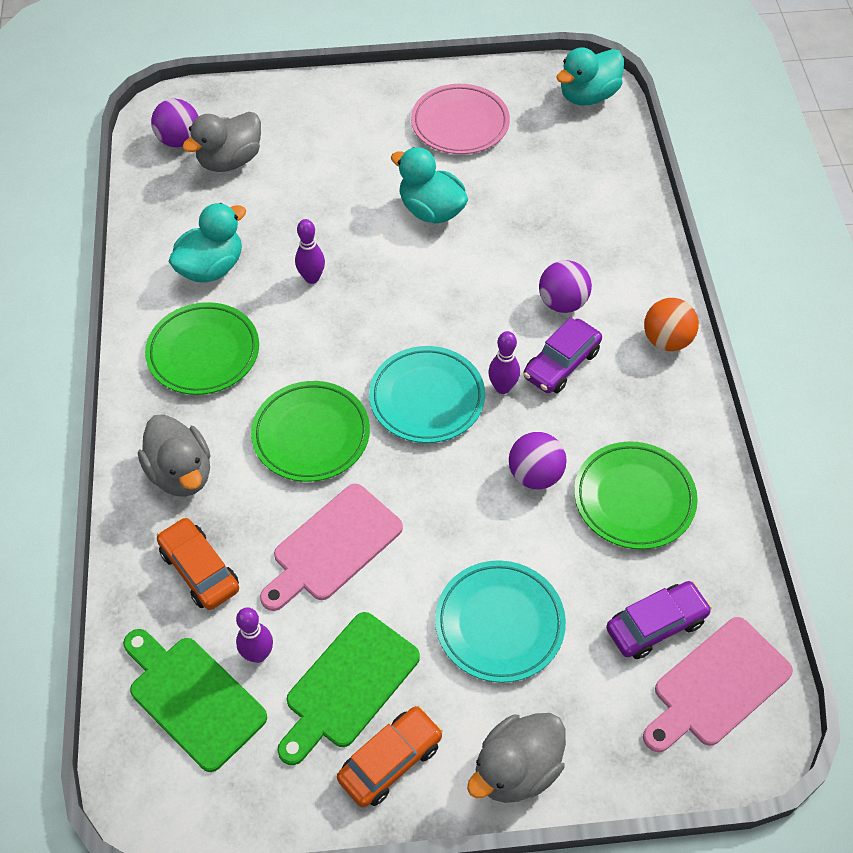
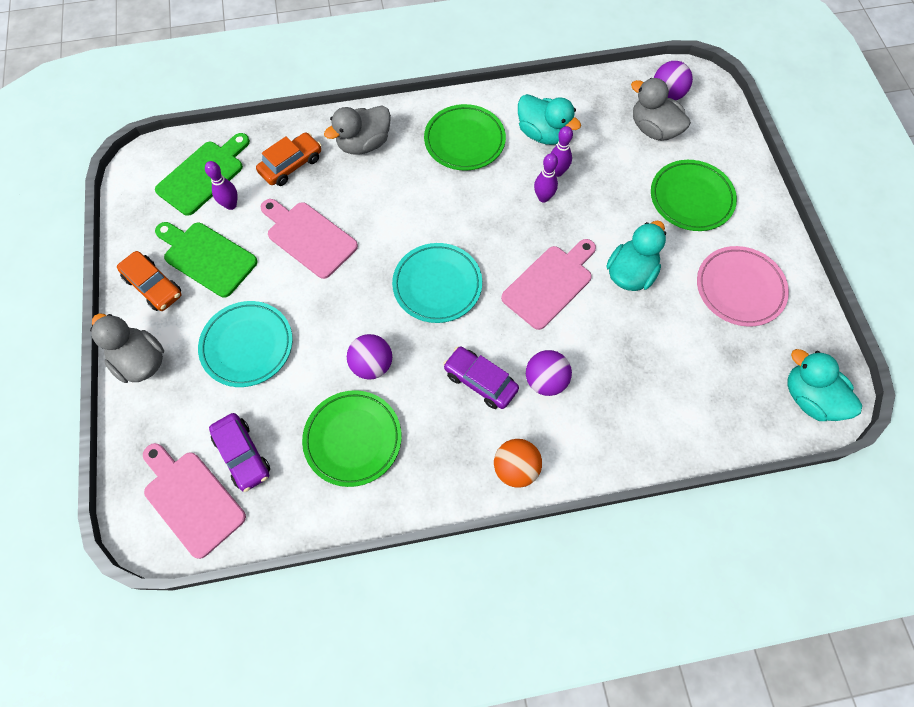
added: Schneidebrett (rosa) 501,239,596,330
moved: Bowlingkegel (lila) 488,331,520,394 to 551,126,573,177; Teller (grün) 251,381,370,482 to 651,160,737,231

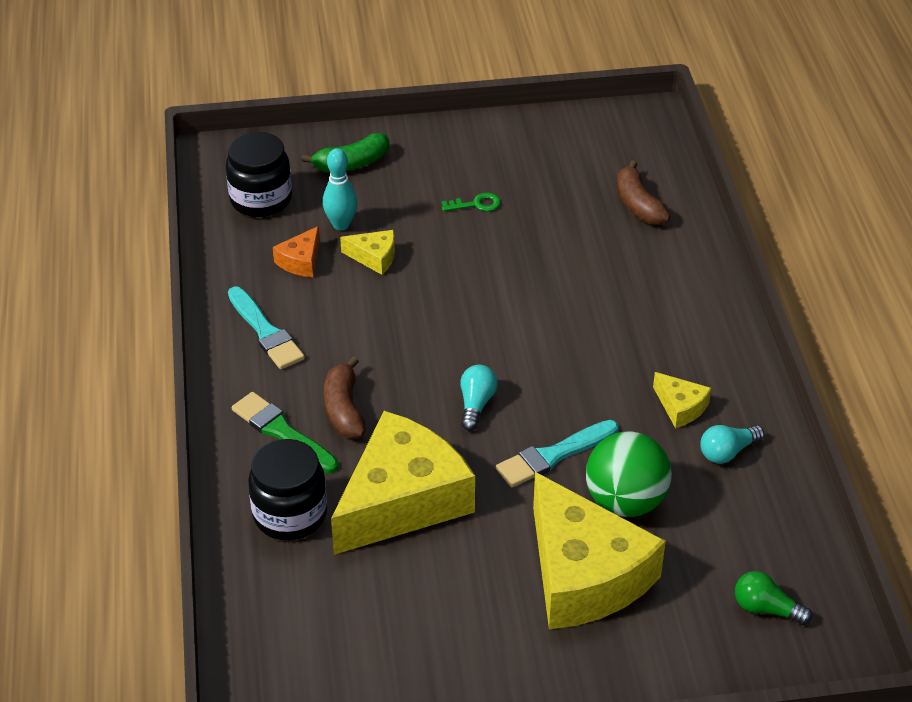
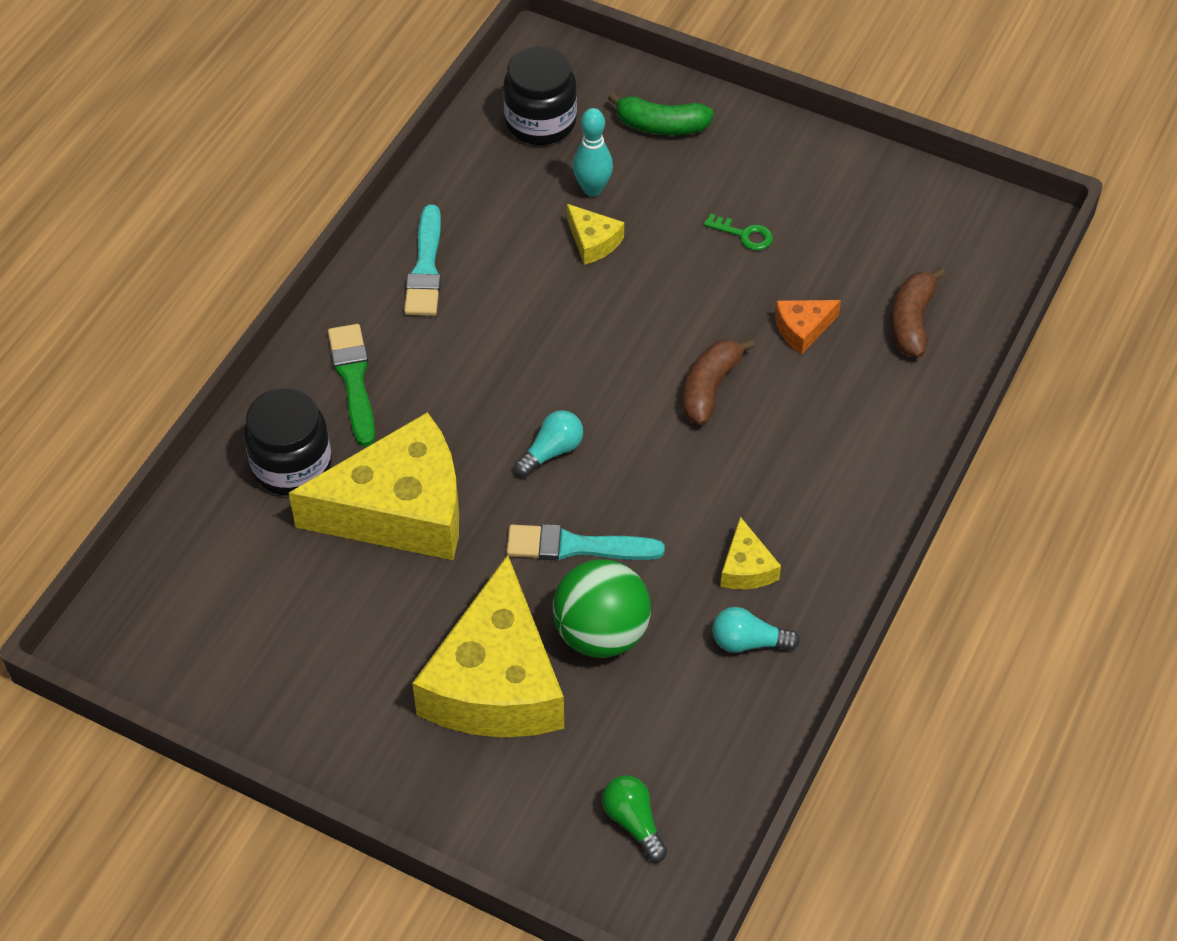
moved: Banane (braun) 324,357,366,438 to 683,339,755,425; Käse (orange) 273,226,320,277 to 775,300,841,355

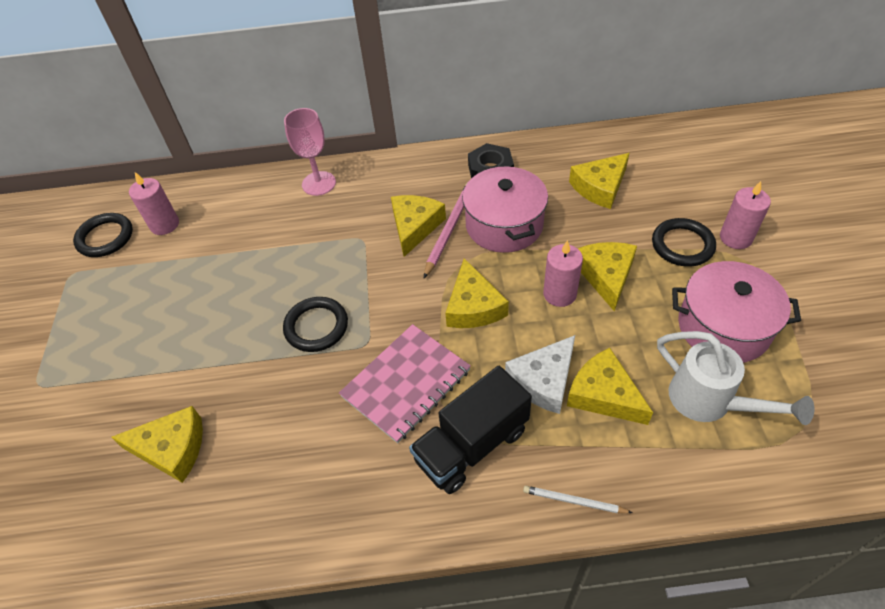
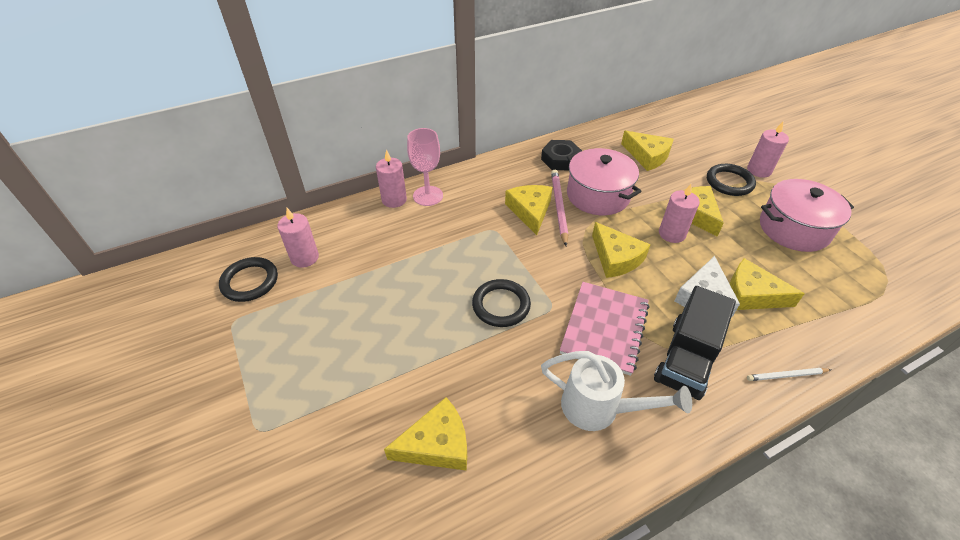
added: Kerze (rosa) 376,150,407,208
moved: Gießkanne (weiß) 657,331,814,425 to 541,351,692,431
turned: Käse (gelb) 569,153,630,209 = 621,131,674,171 75 degrees counterclockwise

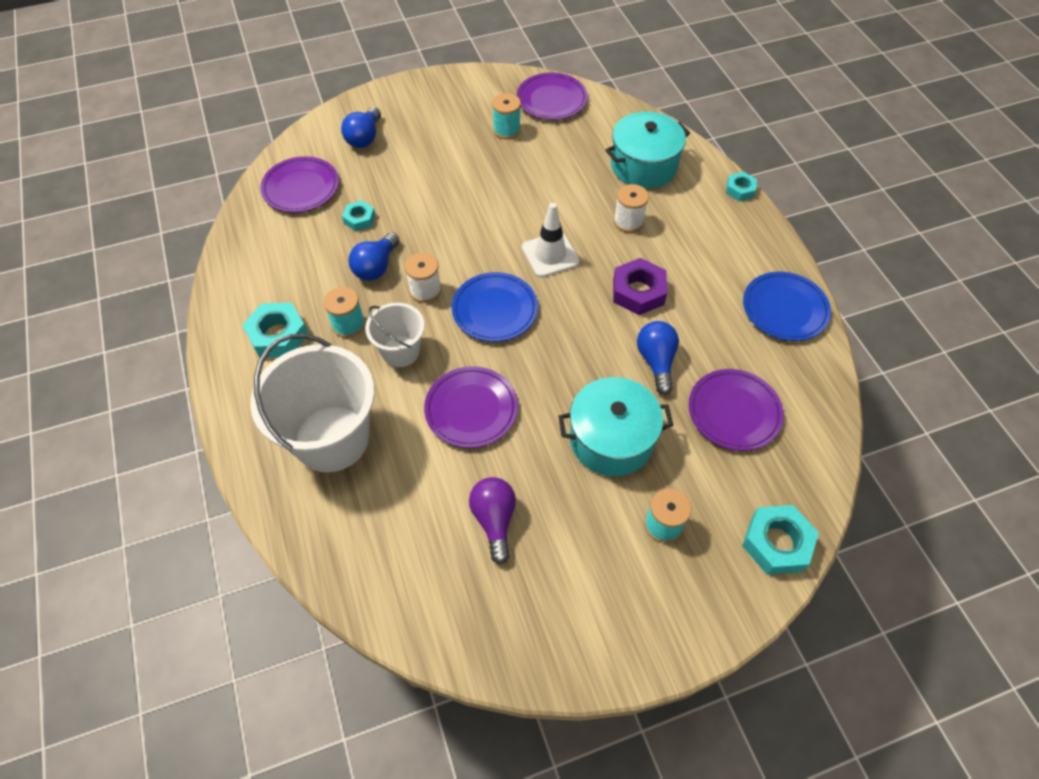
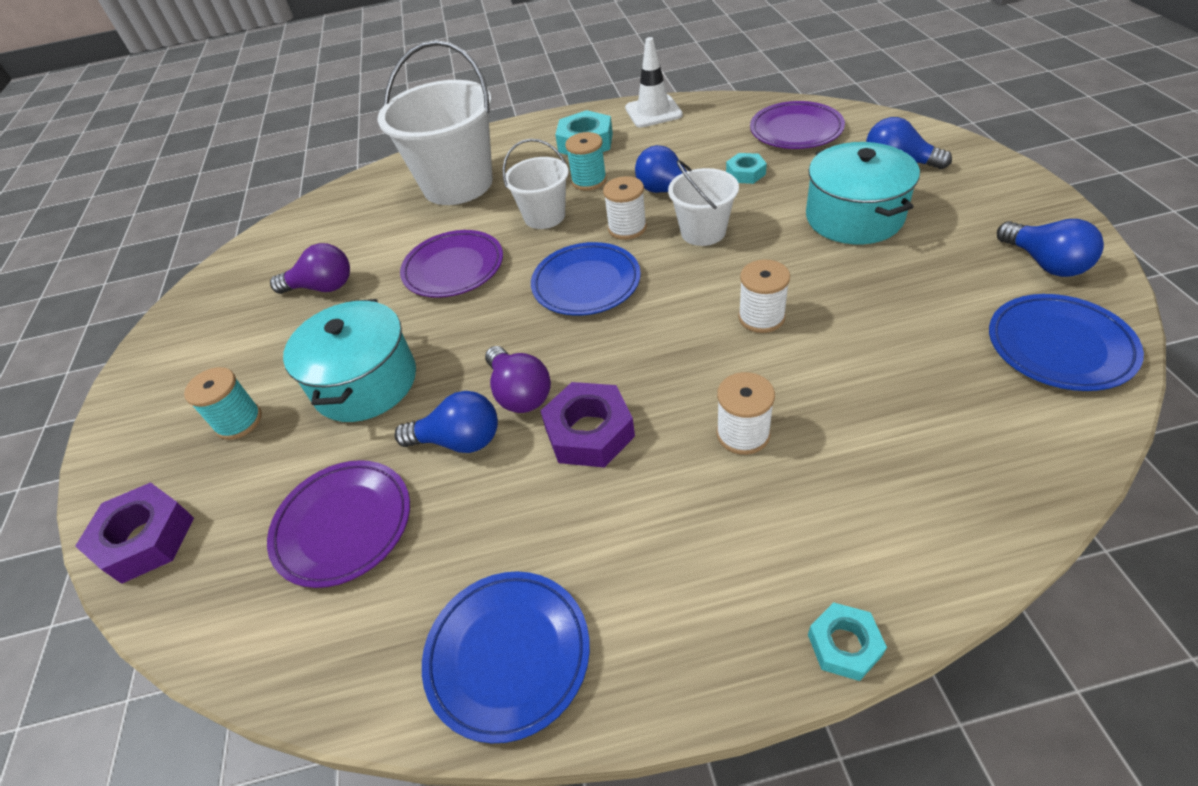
removed: Garnrolle (türkis) 492,93,521,139
added: Glühbirne (lila) 485,346,551,413; Eimer (weiß) 668,160,739,246; Garnrolle (weiß) 738,259,790,333; Glühbirne (blau) 997,219,1104,277
moved: Leitkegel (weiß) 522,203,580,277 to 625,37,683,128; Kochtopf (türkis) 606,112,690,188 to 806,142,920,244
recoloured: Sechskantmutter (türkis) 742,505,819,574 to Sechskantmutter (lila) 75,482,194,584; Teller (lila) 517,72,587,120 to Teller (blau) 989,294,1144,391

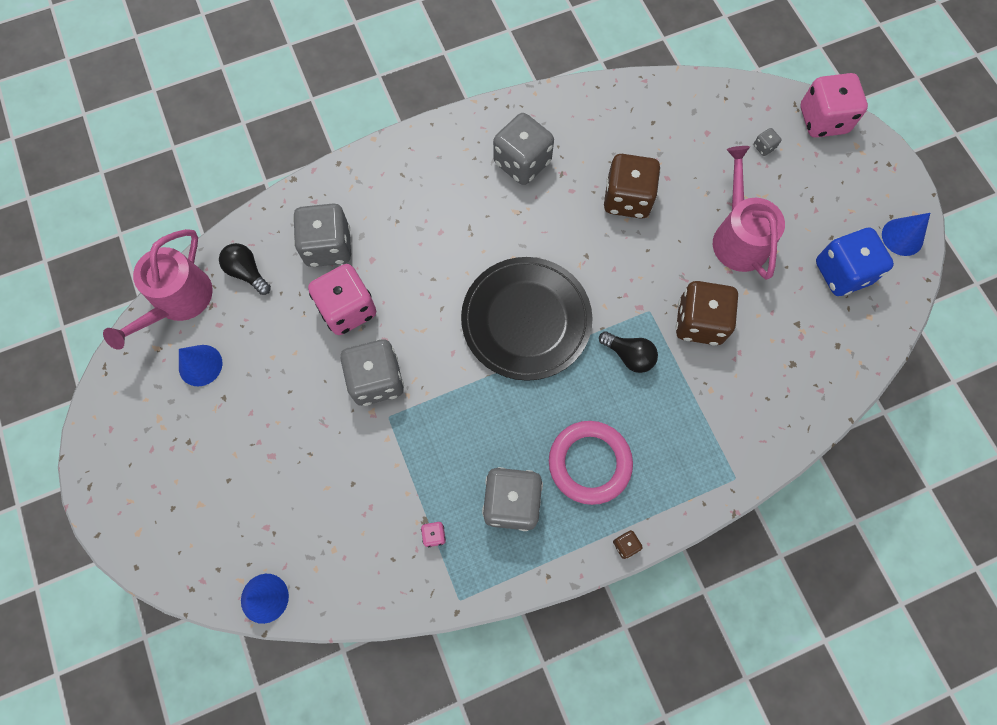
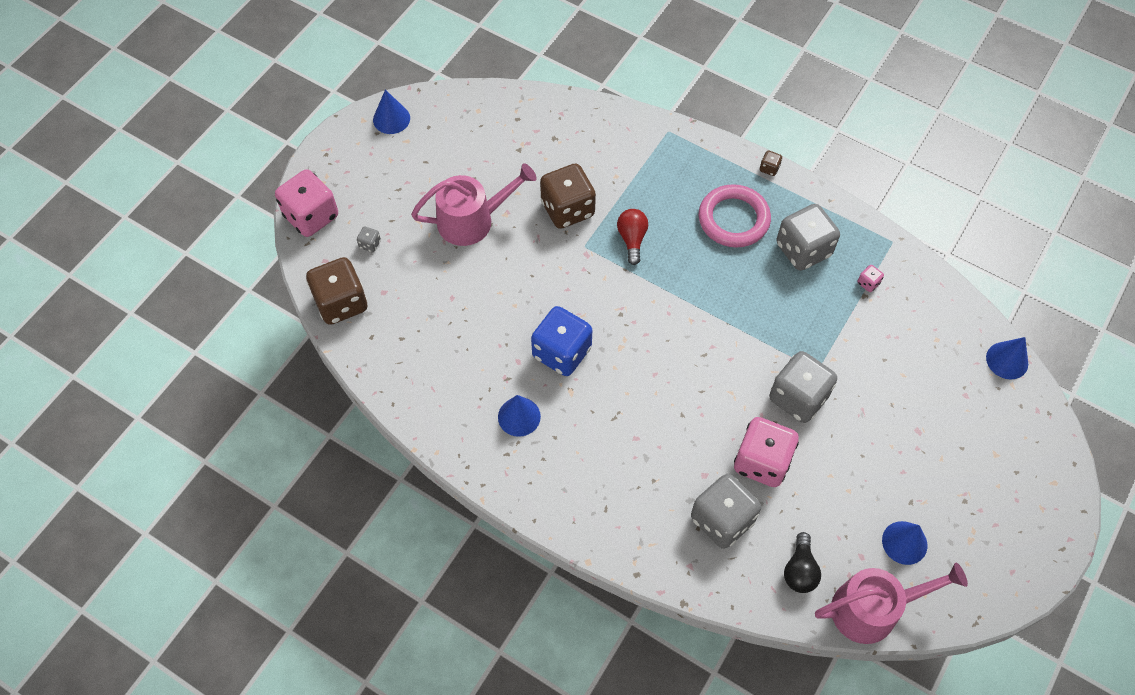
removed: Teller (schwarz) 461,257,593,381
moved: Spielwürfel (braun) 604,154,661,219 to 306,257,367,325; Spielwürfel (blau) 816,227,894,296 to 531,306,592,376
replaced: Spielwürfel (grau) 493,113,554,185 to Kegel (blau) 498,395,541,437
recoloured: Glühbirne (schwarz) 599,331,658,373 to Glühbirne (rot) 617,209,648,265
turned: Gießkanne (rosa) 713,146,785,280 = 411,163,537,246 150 degrees counterclockwise

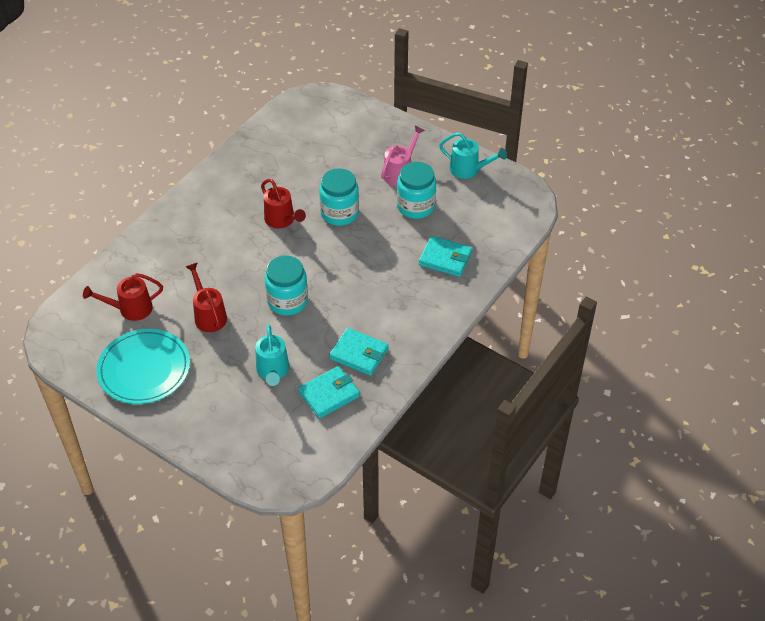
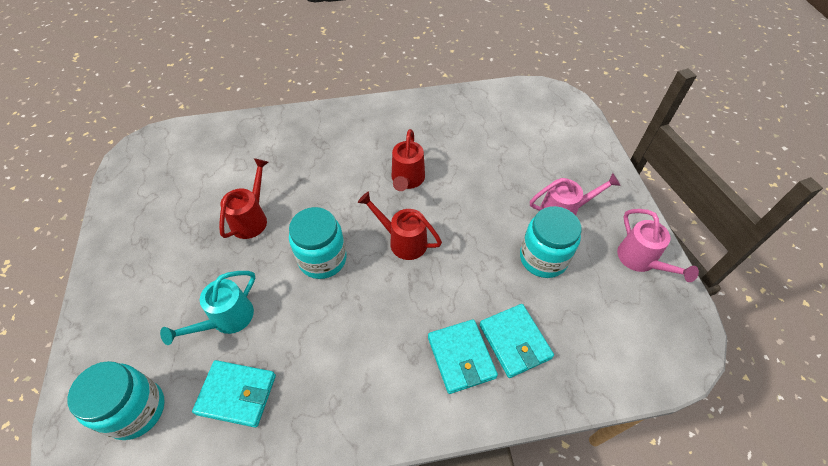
removed: Teller (türkis) 96,329,190,404
moved: Einmachglas (türkis) 319,168,359,226 to 67,361,165,440; Gießkanne (rot) 83,273,163,321 to 358,192,442,260; Geldbörse (türkis) 329,328,388,376 to 428,319,498,394
recoloured: Gießkanne (türkis) 439,132,507,179 to Gießkanne (rosa) 617,209,699,282

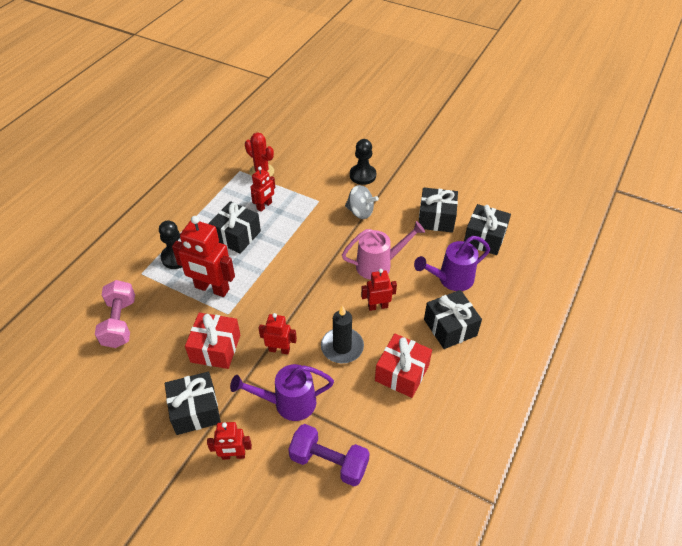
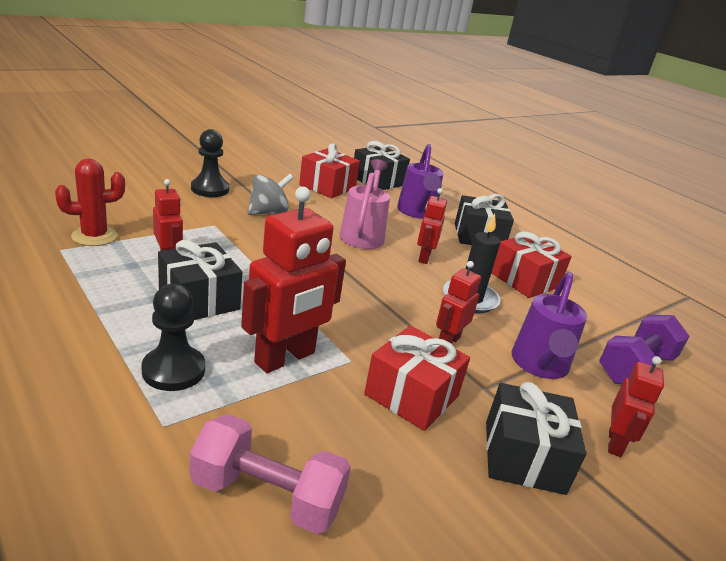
recoloured: Geschenk (schwarz) 419,187,458,233 to Geschenk (rot) 299,144,360,198

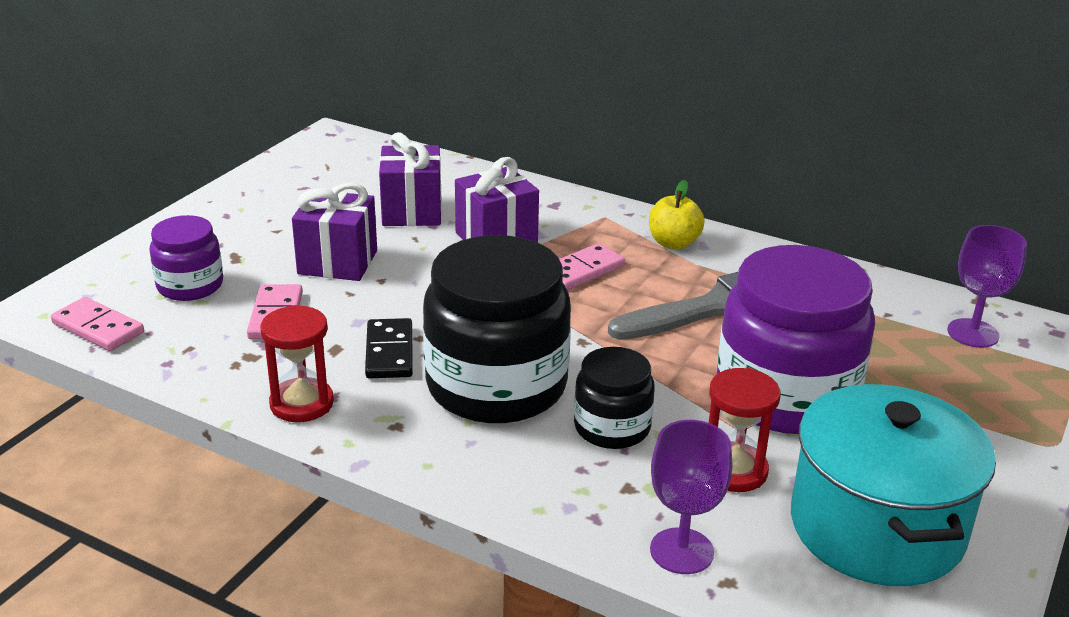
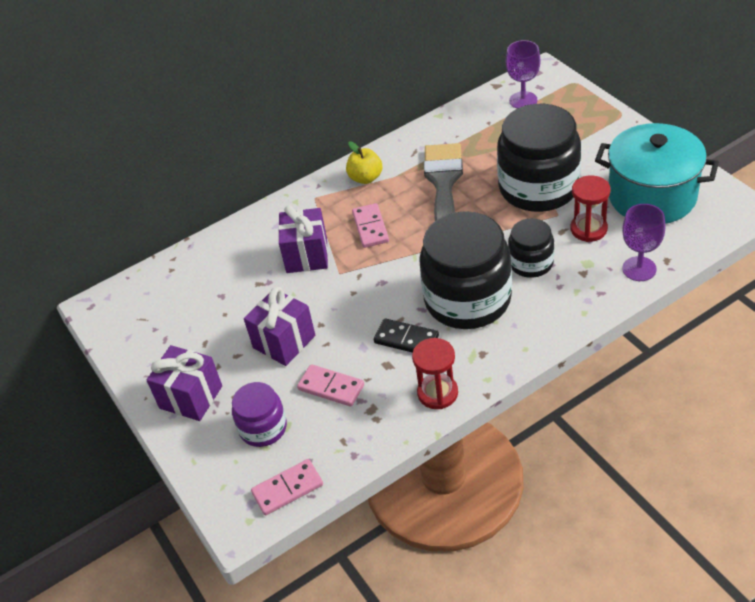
moved: Geschenk (lila) 379,132,442,226 to 146,345,222,421
recoloured: Einmachglas (lila) 717,245,875,434 to Einmachglas (schwarz) 497,104,581,212

